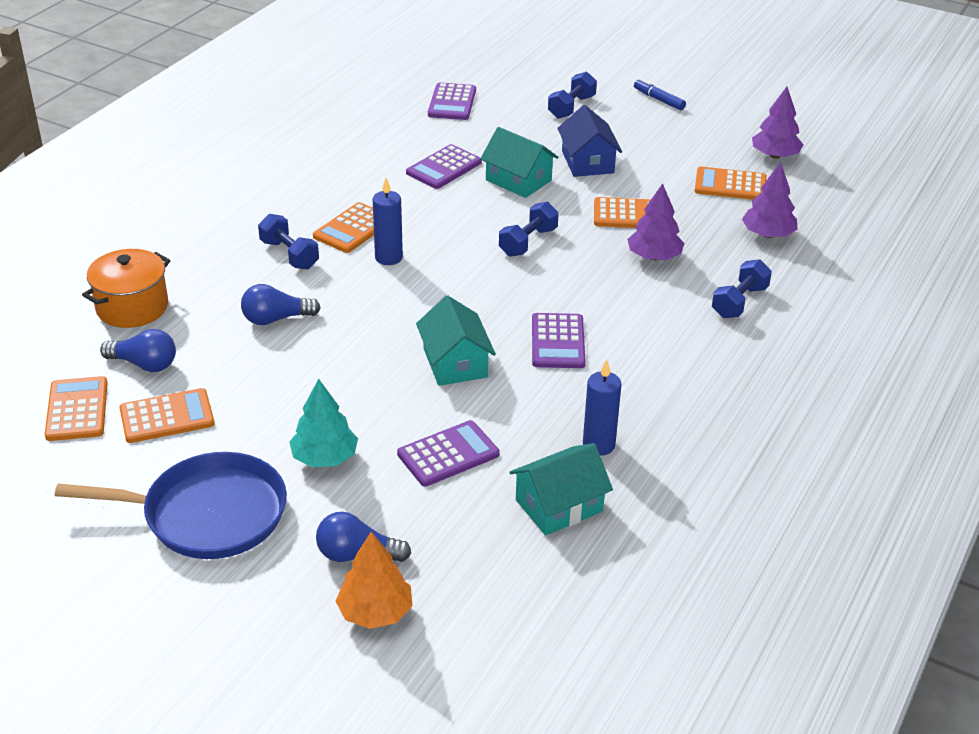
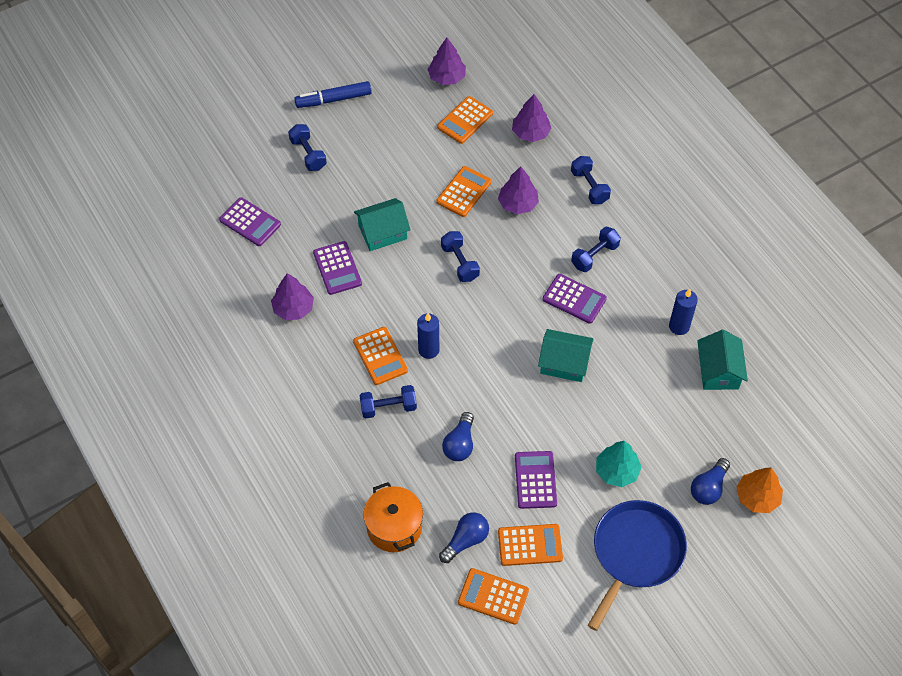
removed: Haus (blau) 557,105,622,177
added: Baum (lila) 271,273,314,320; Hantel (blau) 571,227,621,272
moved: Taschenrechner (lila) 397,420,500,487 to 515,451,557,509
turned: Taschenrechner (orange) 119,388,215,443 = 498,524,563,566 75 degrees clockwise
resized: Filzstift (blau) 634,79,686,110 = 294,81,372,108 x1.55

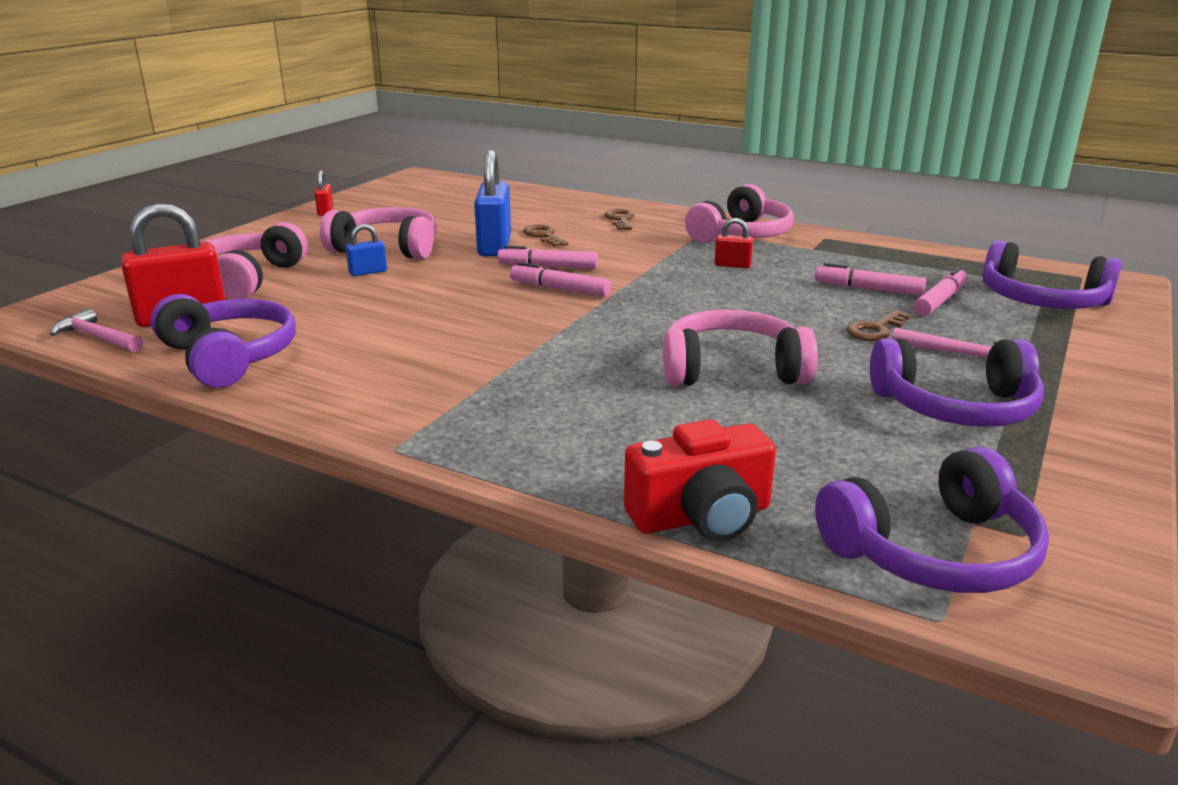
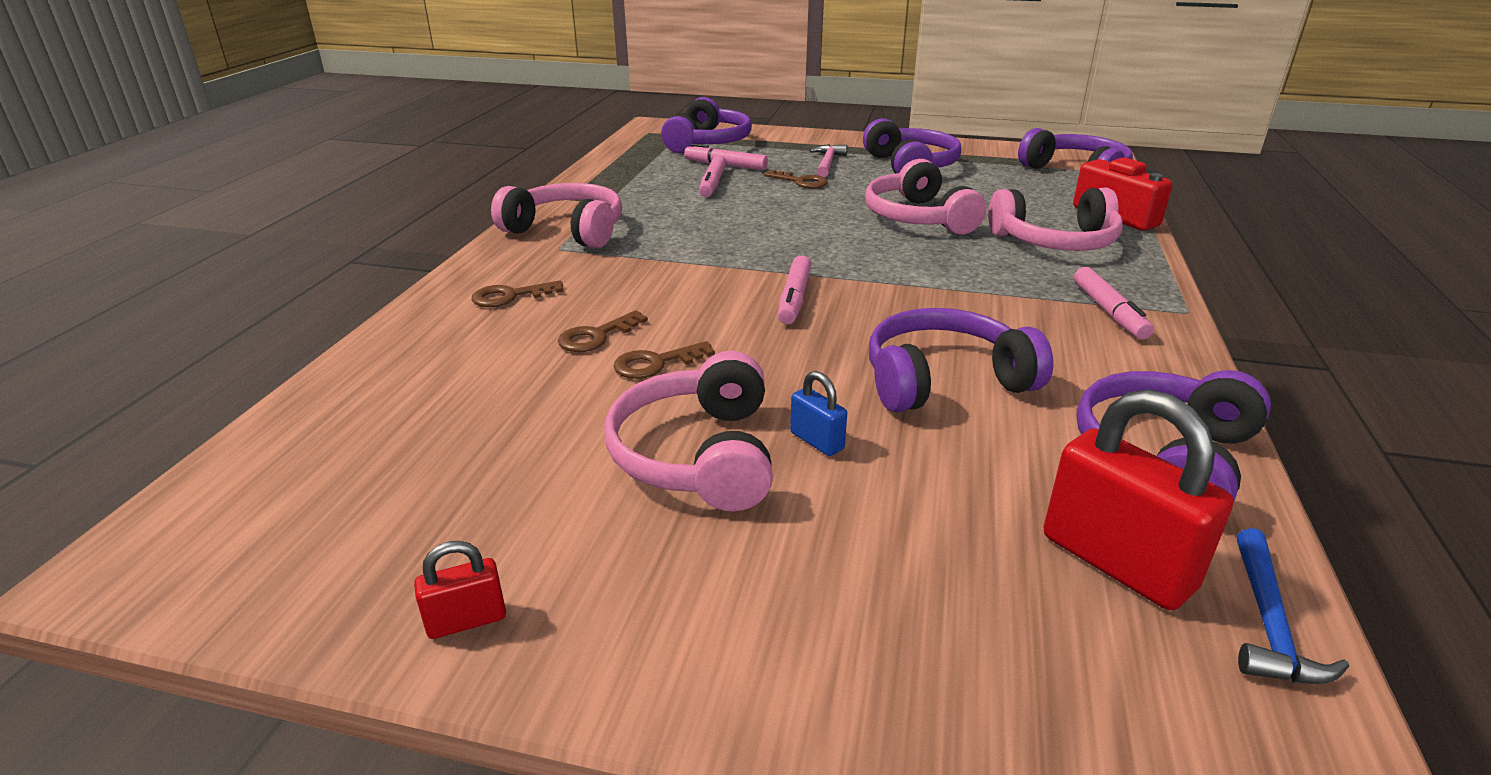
removed: Vorhängeschloss (rot) 714,218,753,268
added: Kopfhörer (lila) 869,308,1053,412
moved: Kopfhörer (rosa) 203,222,308,299 to 988,188,1123,251; Filzstift (rosa) 497,245,598,269 to 1074,267,1154,340
replaced: Vorhängeschloss (blau) 474,150,511,256 to Schlüssel (braun) 613,341,715,379
recoloured: Hammer (rosa) 50,308,143,352 to Hammer (blau) 1237,528,1349,684

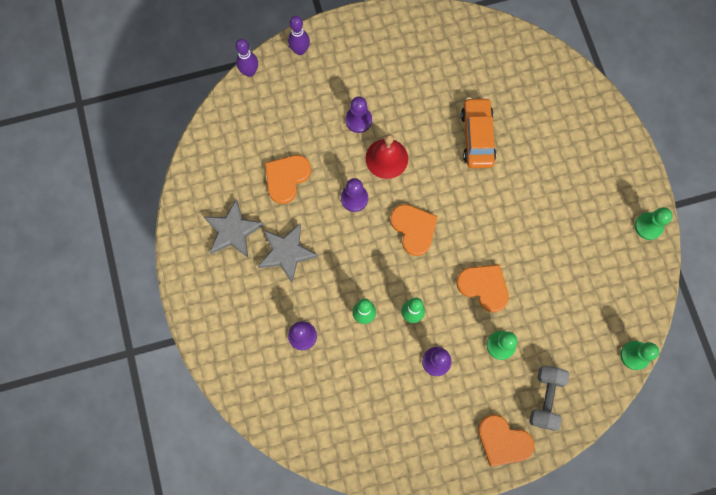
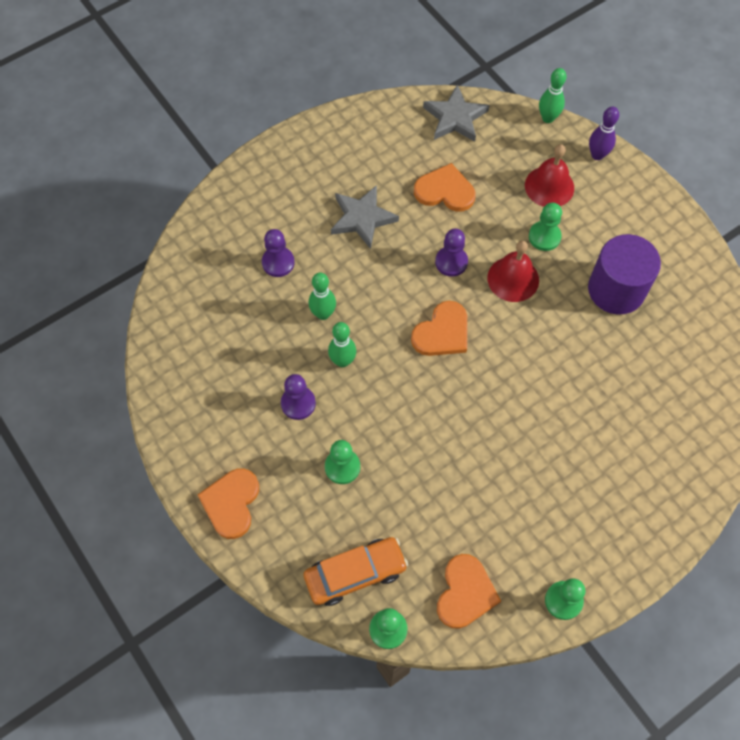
removed: Hantel (grau) 529,366,570,431
added: Glocke (rot) 525,144,574,207; Vollzylinder (lila) 588,234,661,315
moved: Auto (orange) 461,97,496,168 to 303,537,408,606; Stern (grau) 204,199,264,257 to 423,85,489,142; Herz (orange) 456,264,509,312 to 437,554,501,629
recoloured: Bauer (lila) 345,96,372,133 to Bauer (grün) 529,203,562,251; Bowlingkegel (lila) 235,39,258,77 to Bowlingkegel (grün) 539,68,567,123

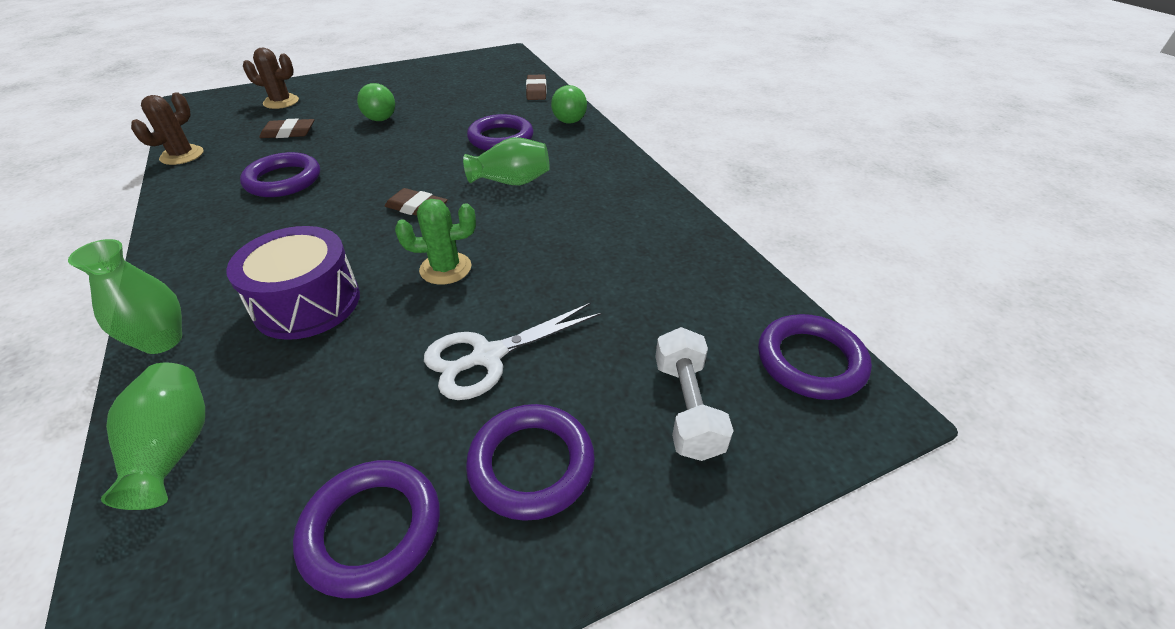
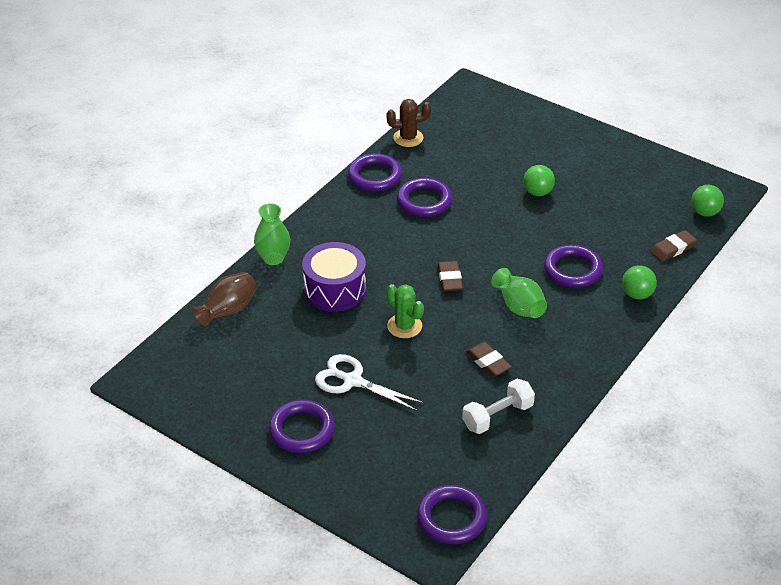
removed: Kaktus (braun) 243,48,299,109
added: Ball (grün) 691,185,724,217
moved: Ring (lila) 293,460,440,598 to 348,153,402,191; Hantel (weiß) 655,327,734,461 to 462,379,535,434; Radiergummi (braun) 259,119,314,138 to 466,342,512,377
recoloured: Vase (grün) 101,363,205,510 to Vase (braun) 192,272,257,327

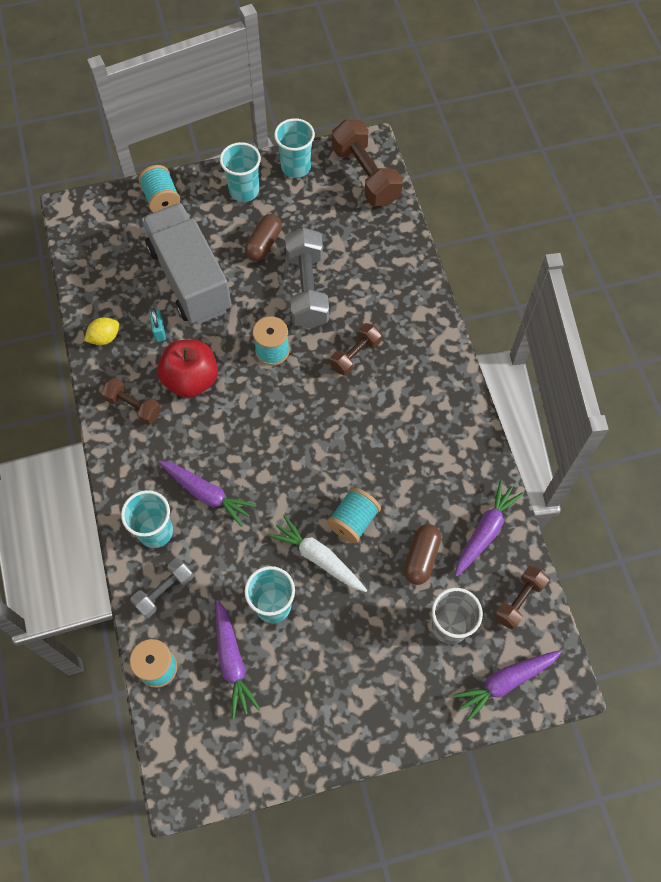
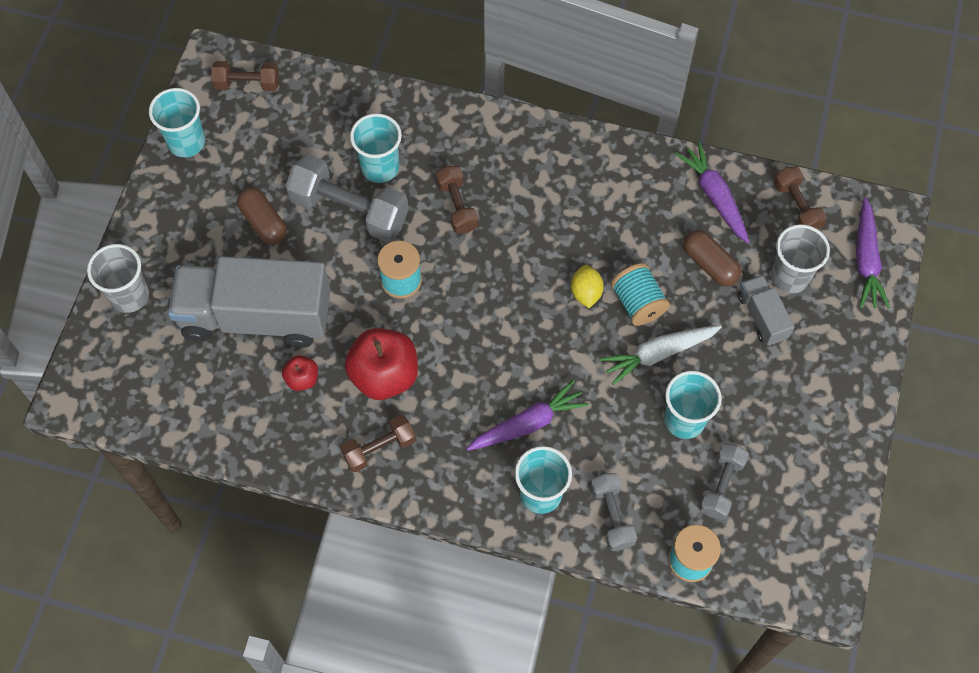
added: Lastwagen (grau) 738,275,794,345
moved: Becher (türkis) 220,142,261,202 to 350,113,402,183; Zitrone (gelb) 84,317,119,345 to 571,265,604,308
replaced: Garnrolle (türkis) 139,165,180,213 to Becher (grau) 87,244,149,313; Vorhängeschloss (türkis) 149,308,166,342 to Apfel (rot) 282,355,318,391; Karotte (lila) 216,600,261,719 to Hantel (grau) 700,443,749,520
resized: Hantel (braun) 332,119,403,206 = 211,61,279,91 x0.57

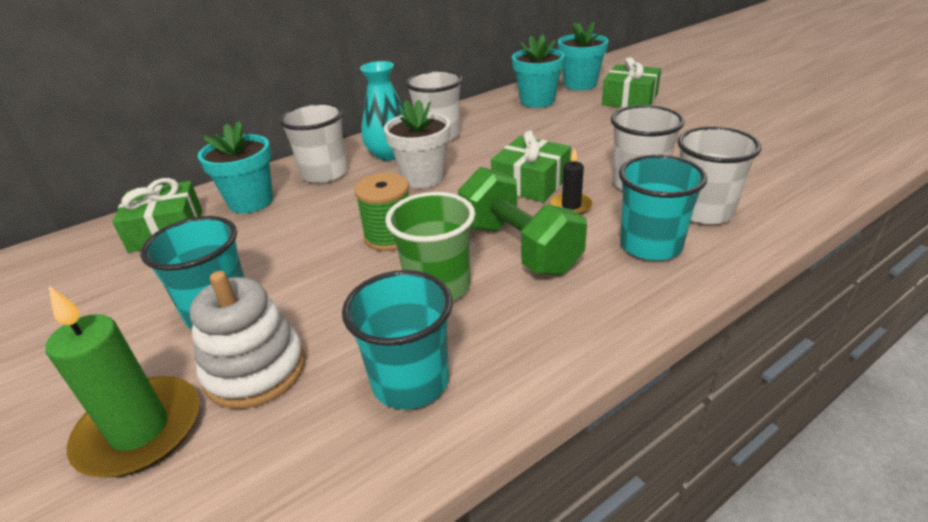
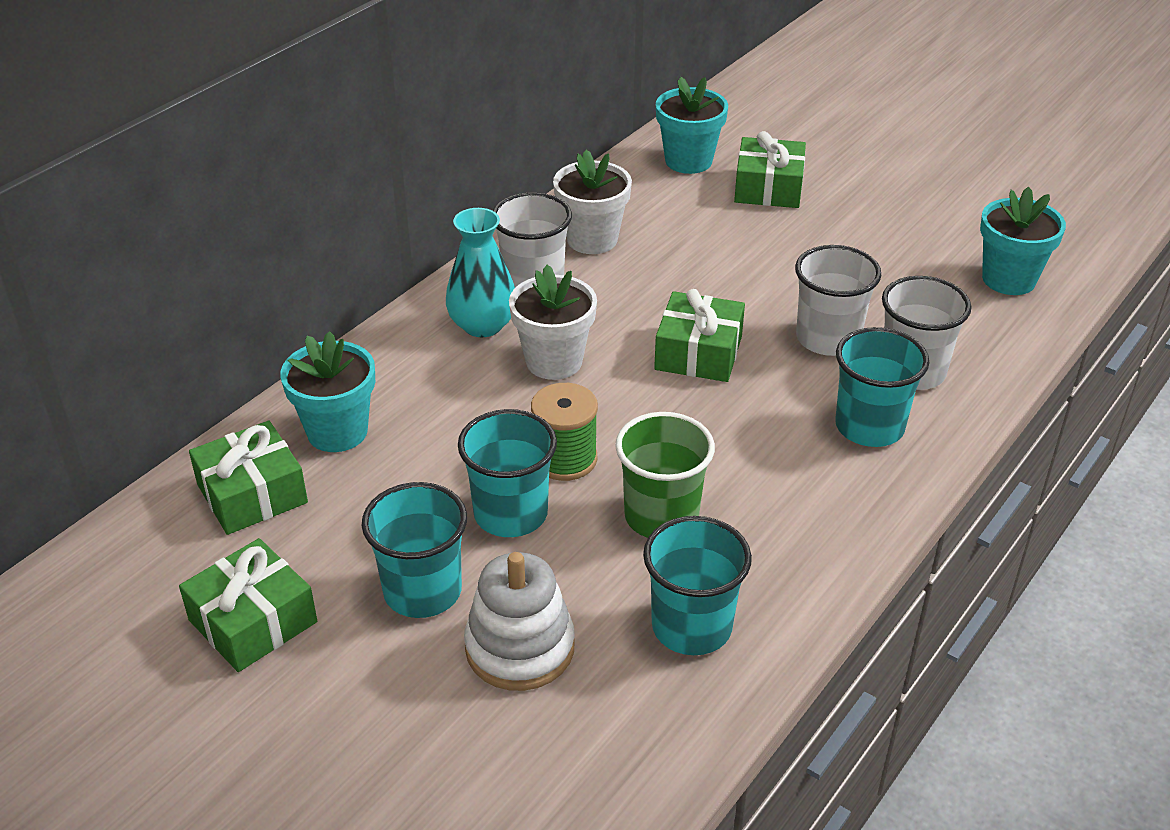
removed: Kerze (grün) 45,286,199,478; Becher (weiß) 279,103,347,183; Hantel (grün) 458,167,587,275; Kerze (schwarz) 550,148,593,215
added: Geschenk (grün) 179,538,317,672; Becher (türkis) 458,409,557,537; Blumentopf (weiß) 553,150,632,254
moved: Blumentopf (türkis) 512,34,565,108 to 980,187,1066,295

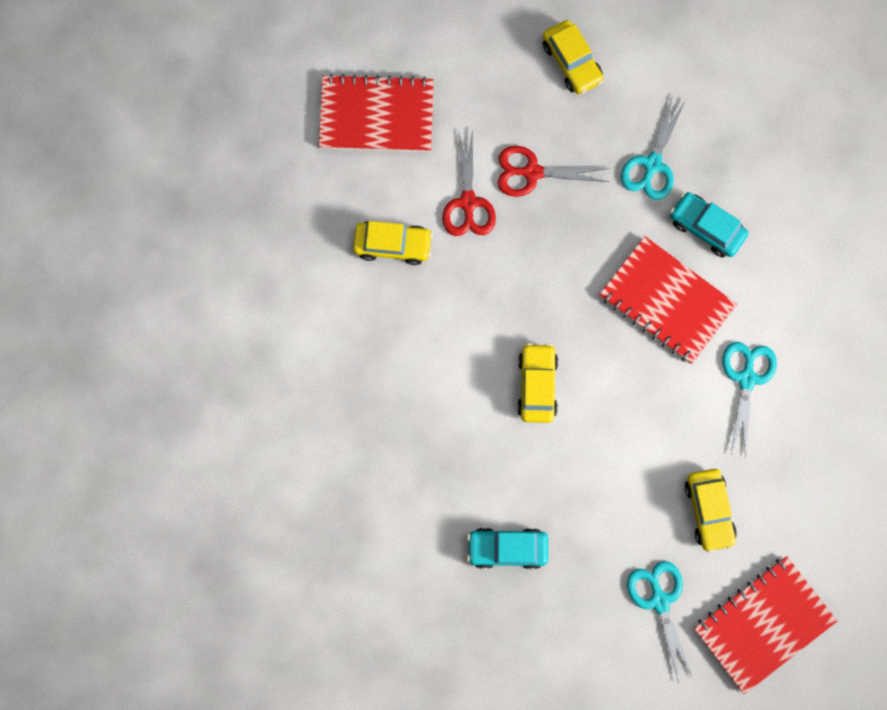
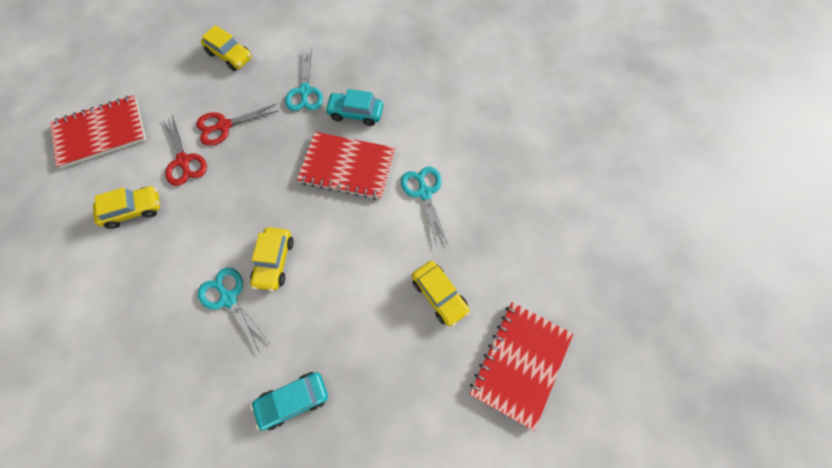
moved: Schere (türkis) 627,561,693,683 to 198,267,271,354
turned: Auto (gelb) 517,343,558,423 = 250,227,294,291 150 degrees counterclockwise

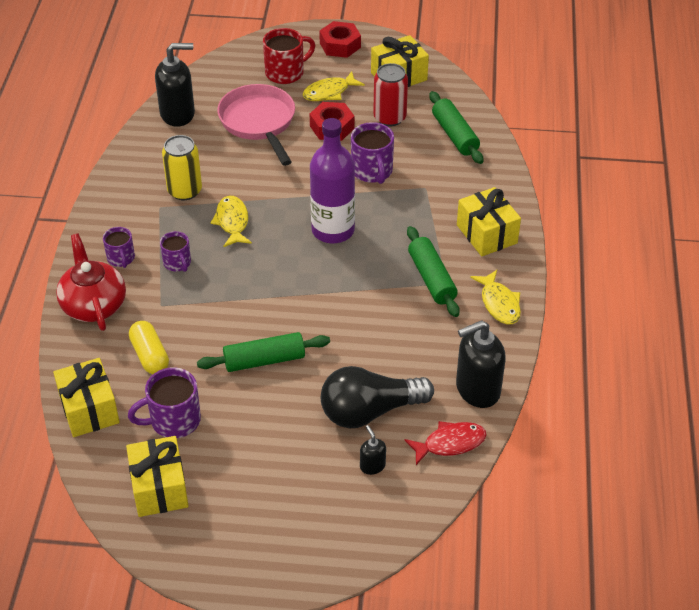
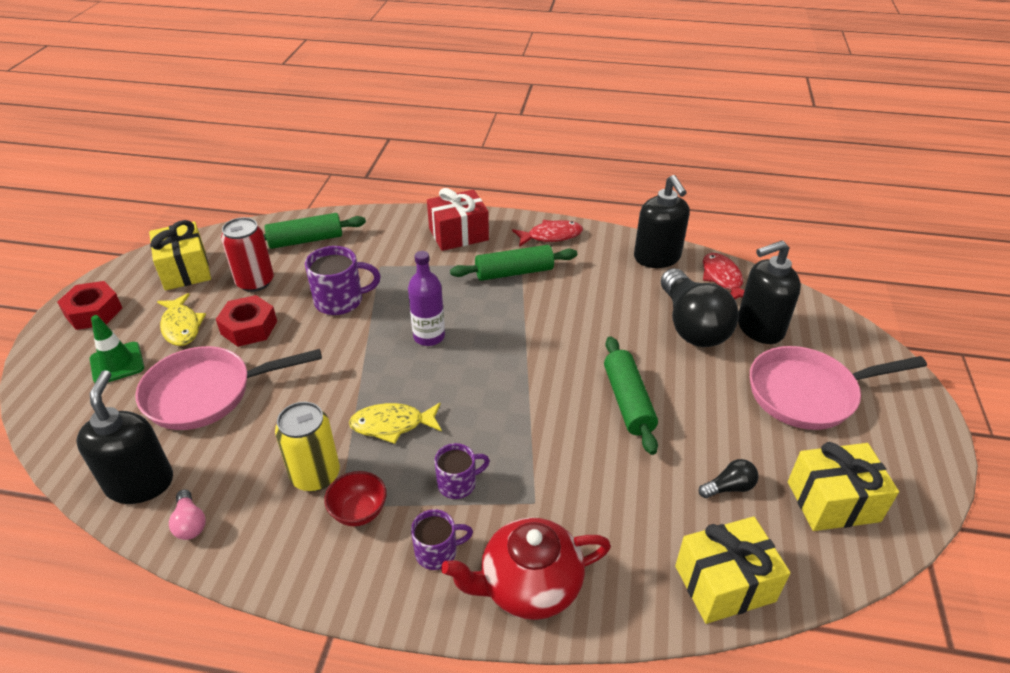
removed: Kapsel (gelb) 129,321,169,374
added: Glühbirne (rosa) 169,489,206,540; Schüssel (rot) 324,471,387,526; Pfanne (rosa) 750,346,927,430
replaced: Tasse (rot) 263,28,315,84 to Leitkegel (grün) 90,315,144,383; Tasse (lila) 128,367,201,438 to Glühbirne (schwarz) 699,459,759,498
recoloured: Geschenk (gelb) 457,187,521,256 to Geschenk (rot) 427,188,489,251; Fisch (gelb) 470,270,521,325 to Fisch (rot) 512,220,583,247
resized: Flasche (lila) 310,118,355,243 = 408,251,445,346 x0.64; Seifenspender (schwarz) 360,425,386,475 = 738,240,801,344 x2.08

